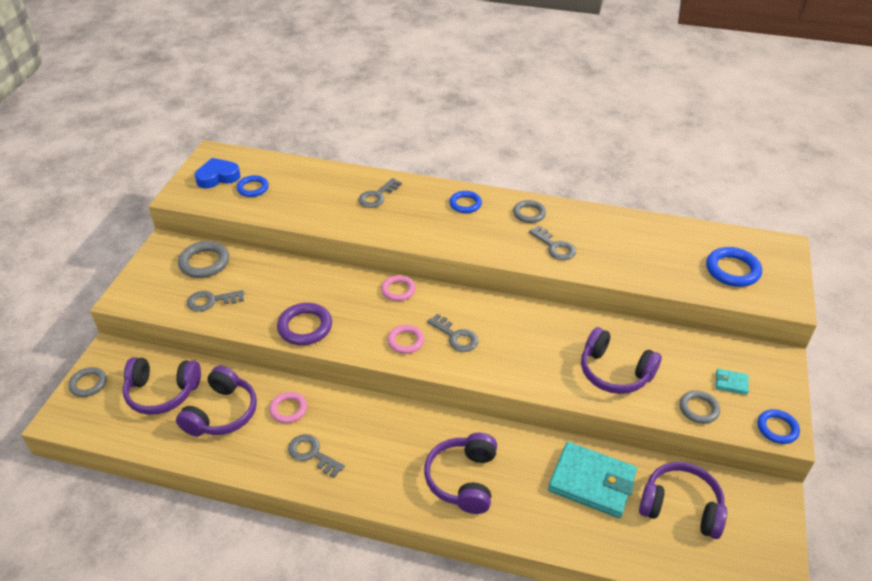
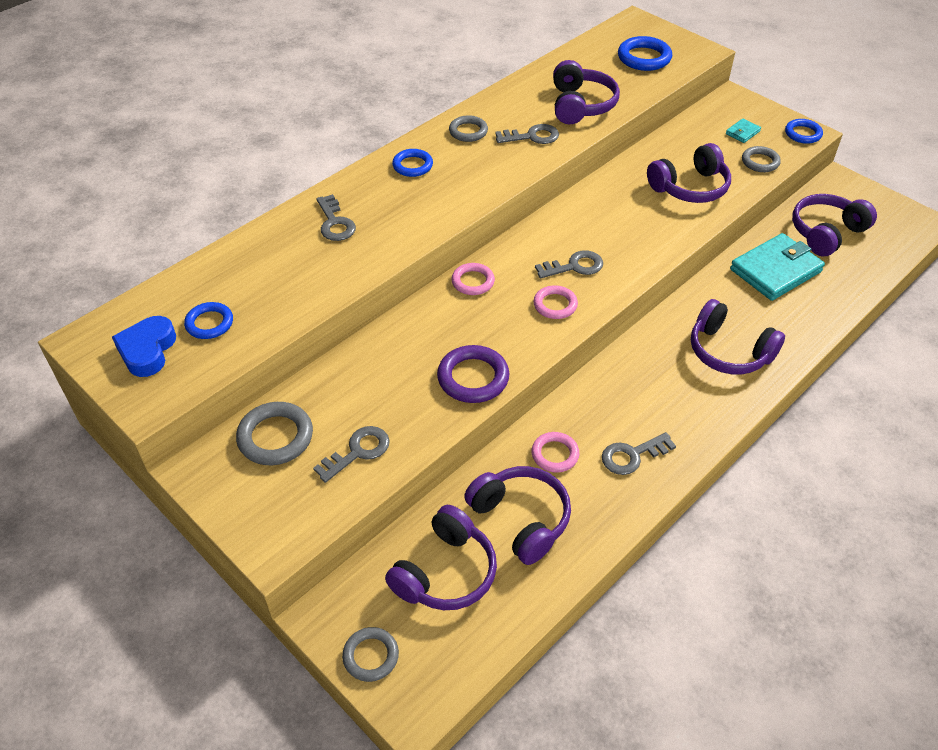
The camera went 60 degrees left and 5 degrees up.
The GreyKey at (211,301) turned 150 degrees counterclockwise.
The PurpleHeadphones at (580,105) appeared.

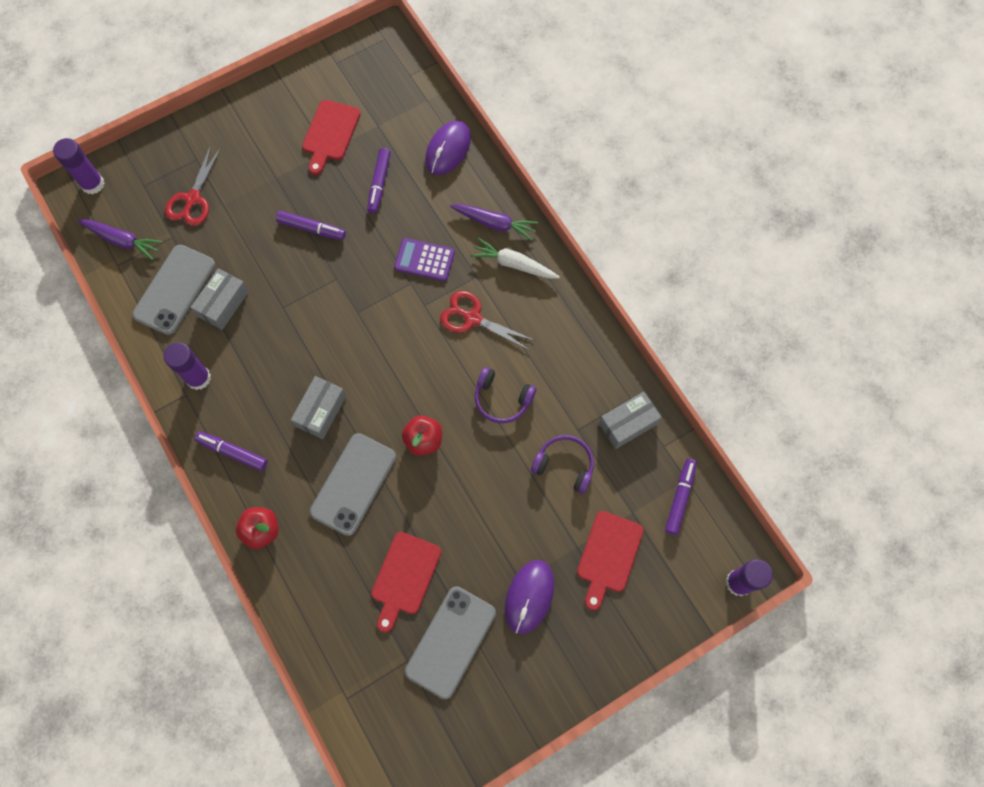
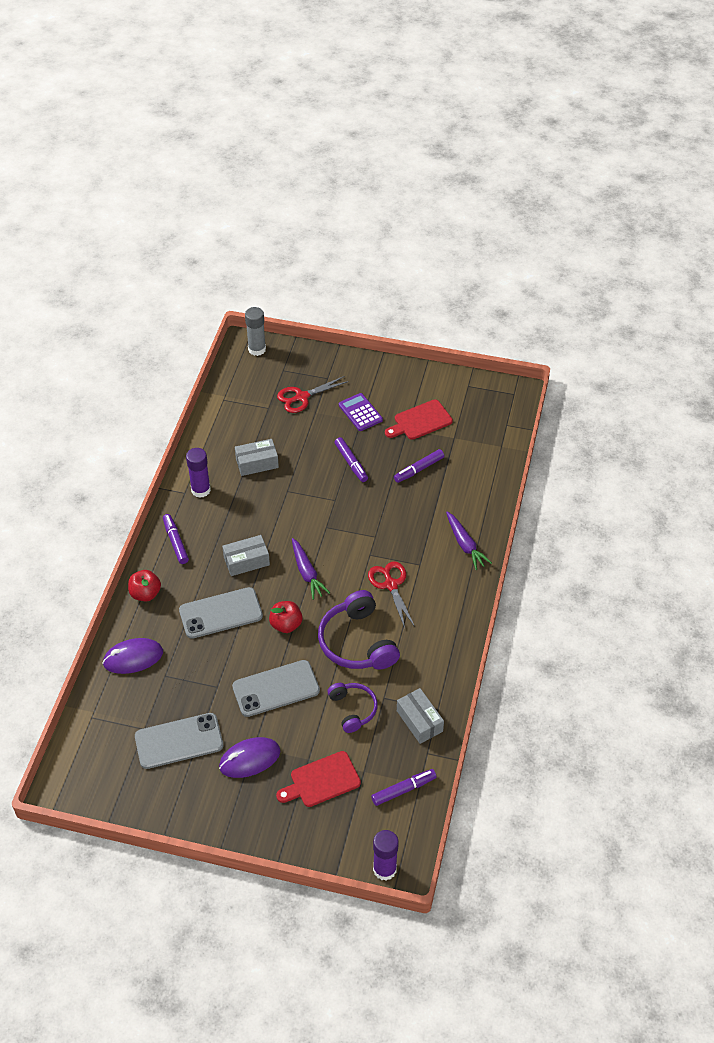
The camera went 45 degrees right and 20 degrees down.
The PurpleMouse moved from (448,150) to (133,658).
The PurpleGlueStick at (92,184) became the GreyGlueStick at (257,349).
The PurpleCarrot moved from (122,241) to (307,573).
The PurpleCalculator moved from (424,260) to (360,412).
The WhiteCarrot at (514,264) disappeared.
The GreyPhone moved from (174,289) to (276,688).
The PurpleHeadphones at (502,399) changed to 1.67 times the size.
The GreyBox at (628,423) turned 45 degrees clockwise.
The RedCuttingBoard at (404,577) disappeared.

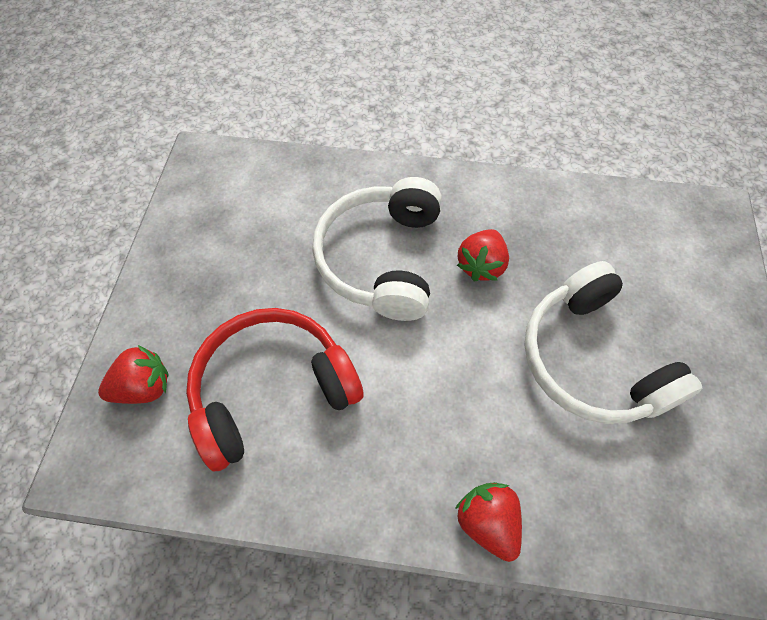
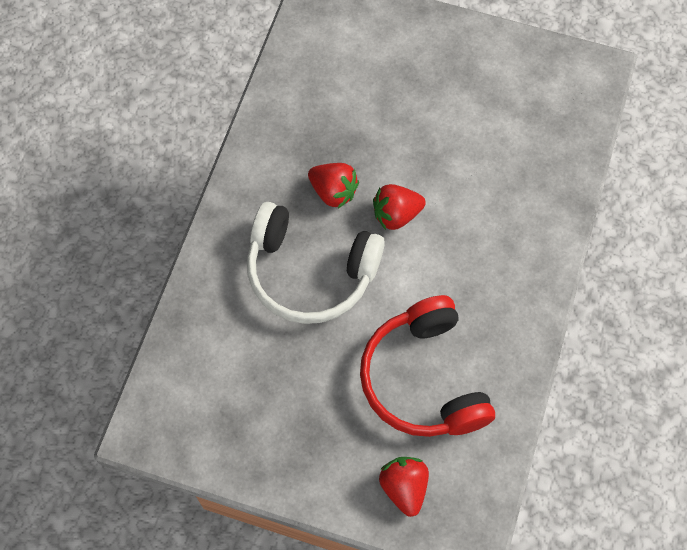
The camera went 80 degrees left and 5 degrees up.
The WhiteHeadphones at (592,359) disappeared.
The RedStrawberry moved from (487,521) to (396,215).

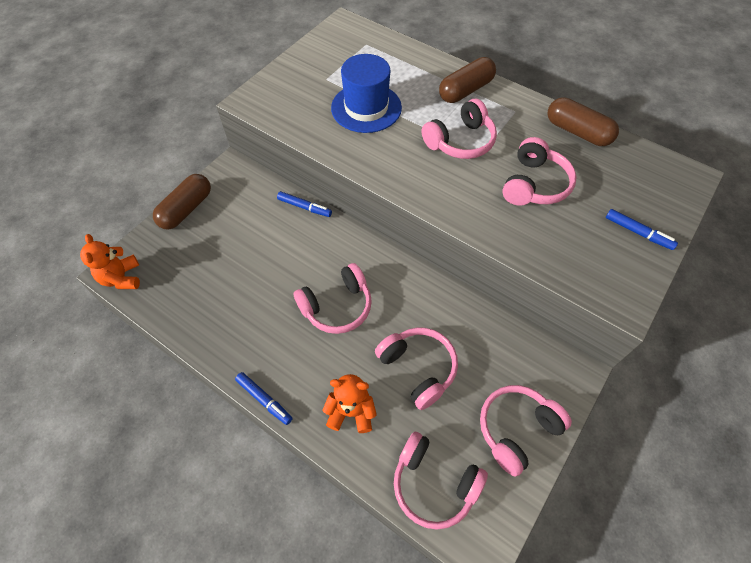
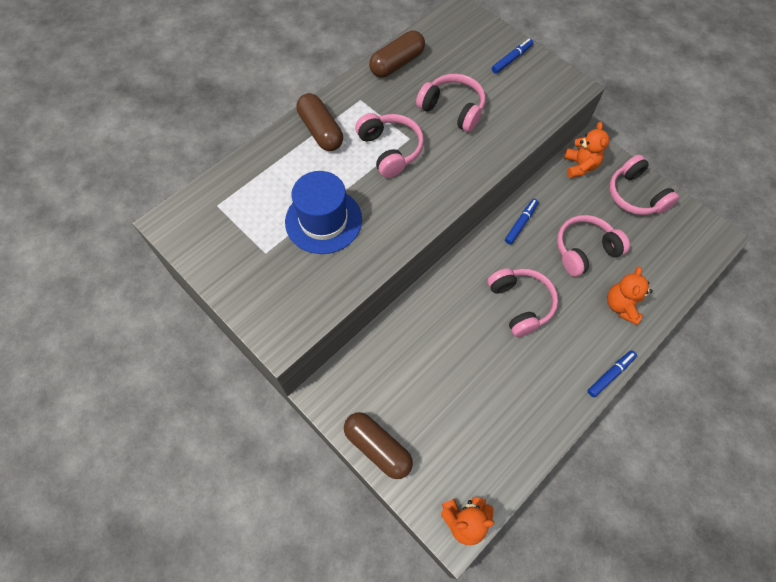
The camera went 80 degrees left and 5 degrees up.
The BlueMarker moved from (304,207) to (521,223).
The PinkHeadphones at (434,483) disappeared.
The OrangeTeddyBear at (580,166) appeared.

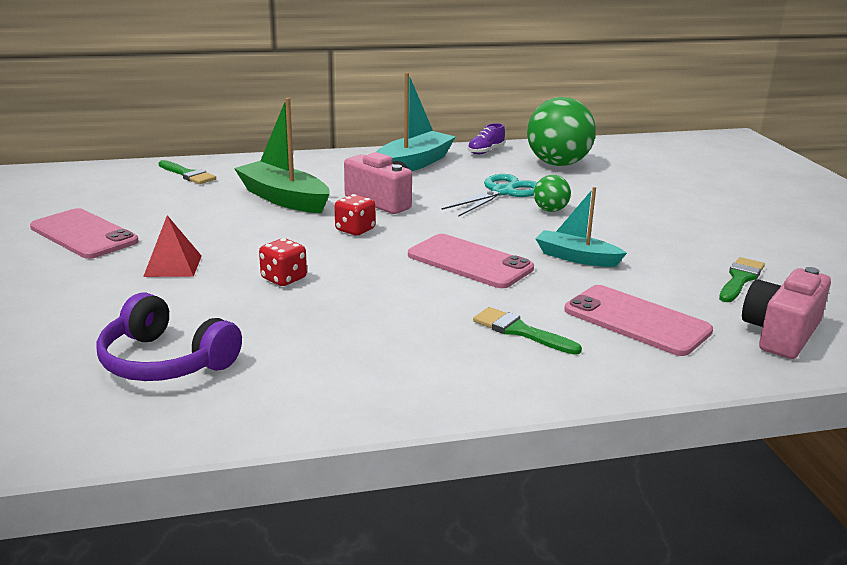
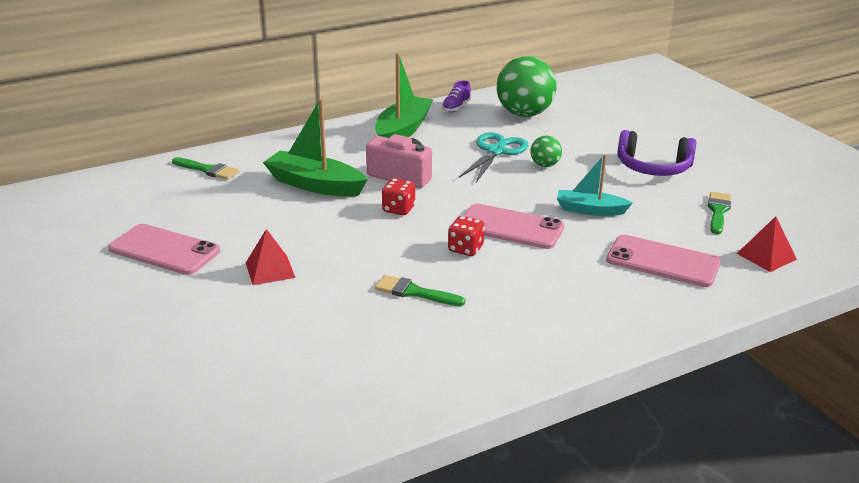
The camera went 15 degrees left and 5 degrees up.
The TurquoiseBoat at (413,164) became the GreenBoat at (403,130).
The RedDice moved from (284,279) to (465,249).
The PinkCamera at (781,334) was replaced by the RedPyramid at (766,256).
The PurpleHeadphones moved from (165,361) to (653,167).
The GreenBrush moved from (520,331) to (414,292).

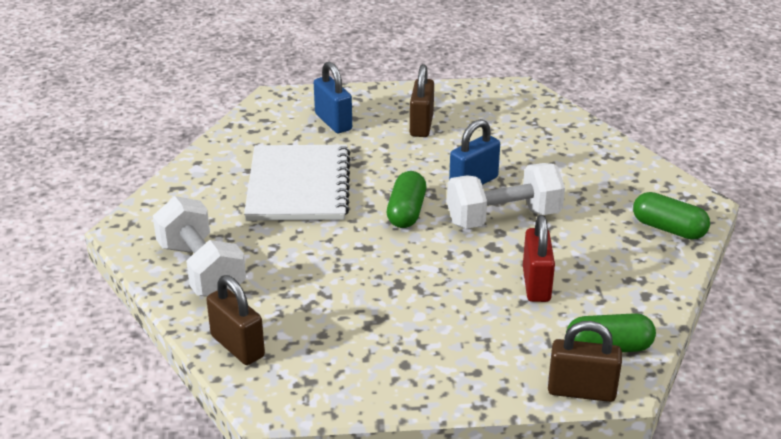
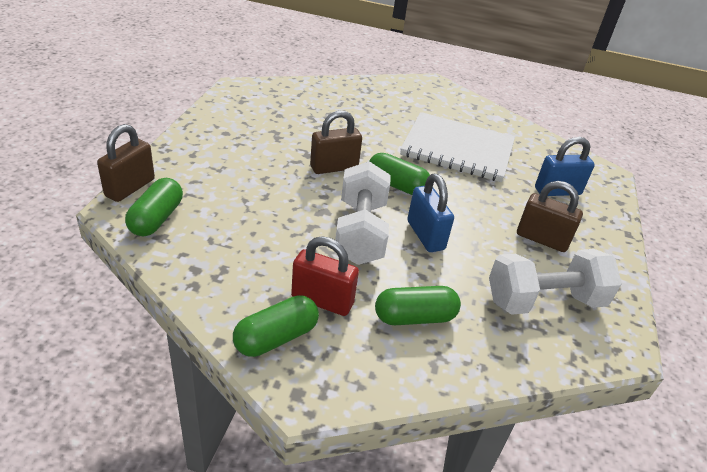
The camera went 105 degrees right and 5 degrees up.
The WhiteDumbbell moved from (201,270) to (544,301).
The RedPadlock moved from (536,284) to (322,300).
The BrownPadlock moved from (237,346) to (334,167).
The GreenCapsule at (414,317) appeared.

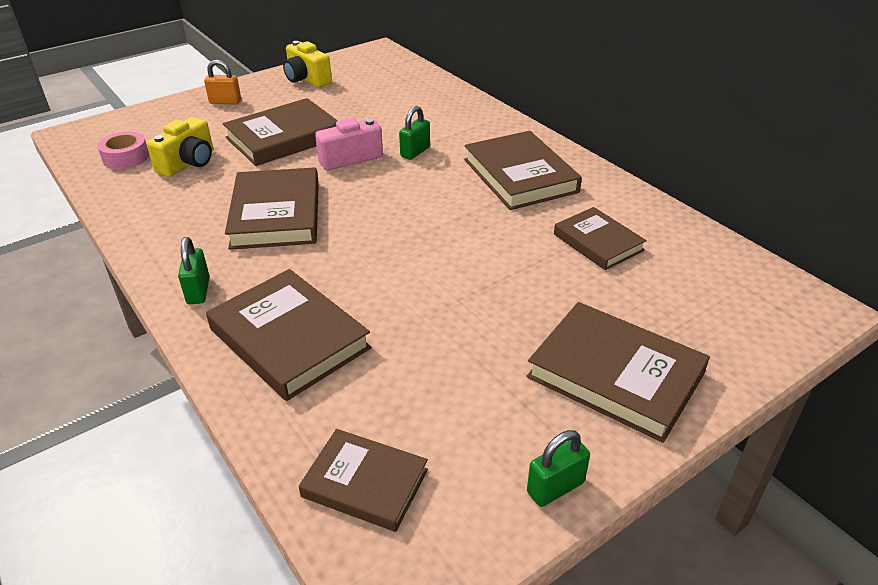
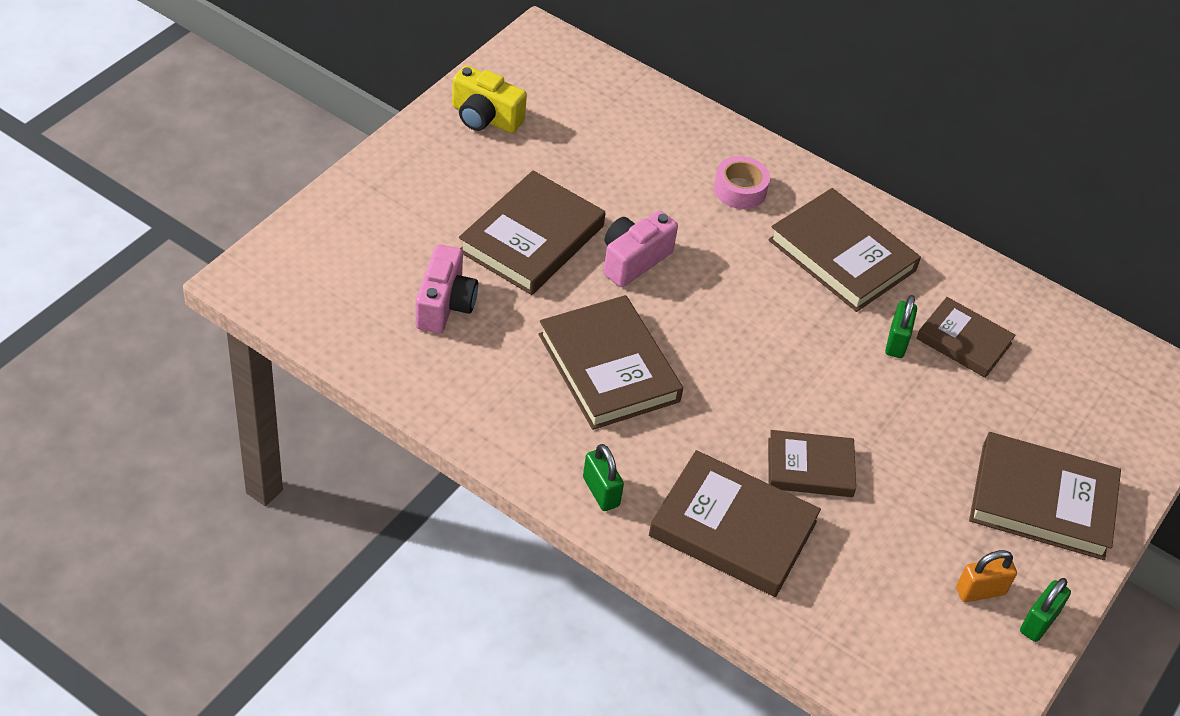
The camera went 25 degrees left and 10 degrees up.
The OrangePadlock moved from (225,102) to (980,591).
The GreenPadlock moved from (415,152) to (896,342).
The YellowCamera at (188,163) became the PinkCamera at (445,305).
The PinkTape moved from (126,157) to (740,190).
The BrownBook moved from (365,483) to (810,467).

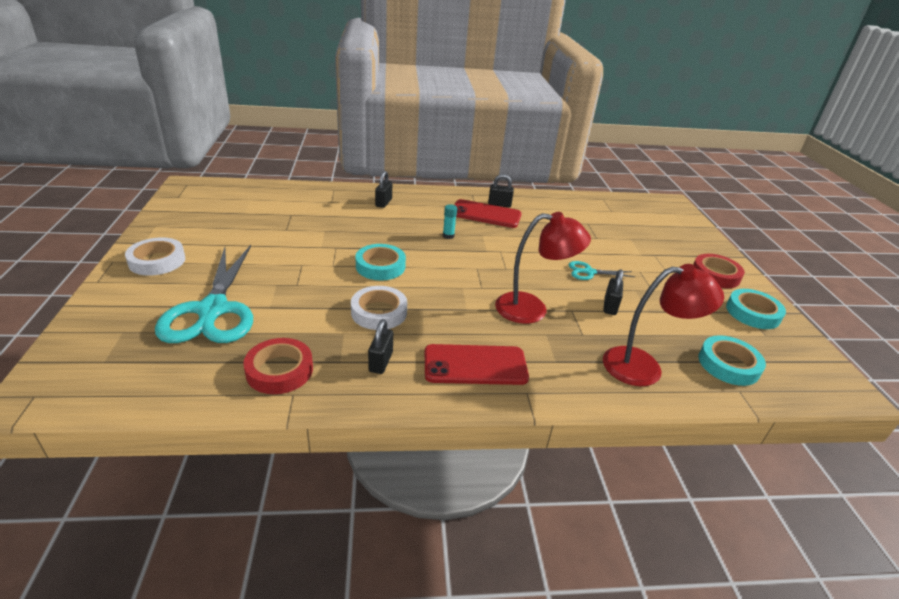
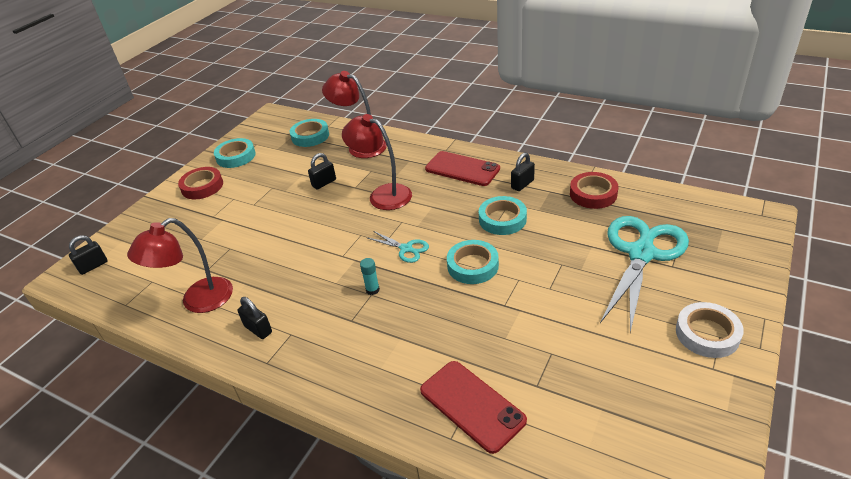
The camera went 140 degrees left and 5 degrees up.
The BlackPadlock moved from (383,203) to (93,266).
The RedPhone moved from (485,214) to (472,405).
The TurquoiseScissors moved from (589,272) to (406,249).
The WhiteTape at (379,312) became the TurquoiseTape at (502,219).
The RedLamp at (198,301) appeared.

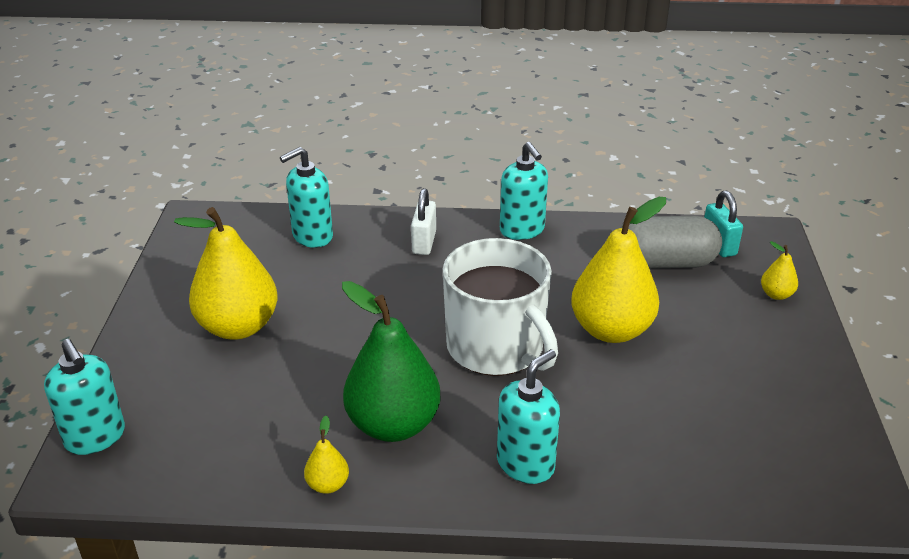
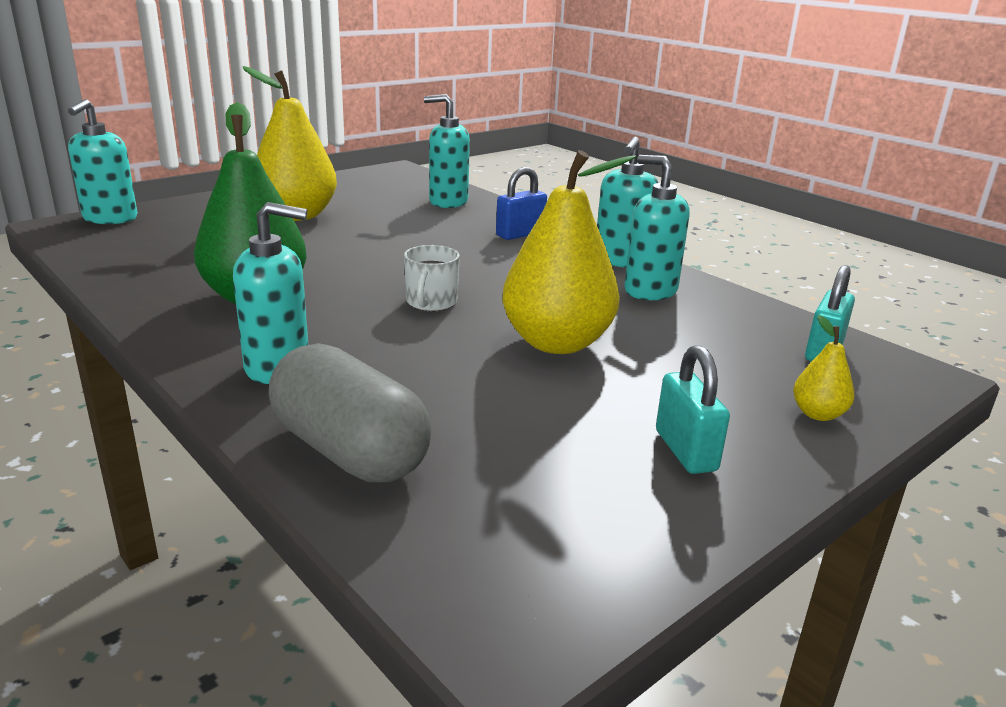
The camera went 45 degrees right and 10 degrees down.
The WhitePadlock at (424,242) became the BluePadlock at (520,234).
The GreyCapsule moved from (664,263) to (349,451).
The WhiteMug at (496,347) changed to 0.44 times the size.
The YellowPear at (328,485) disappeared.
The TurquoiseSoapDispenser at (650,291) appeared.
The TurquoisePadlock at (685,451) appeared.

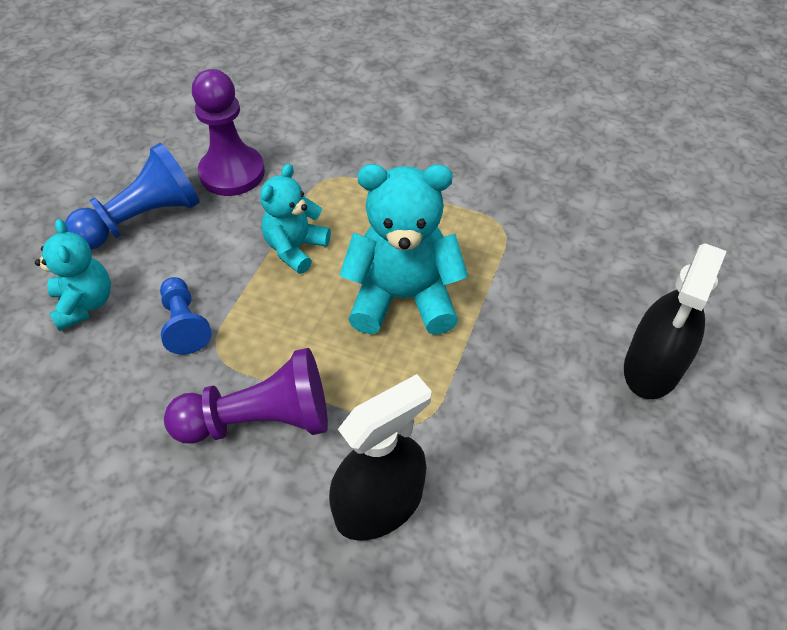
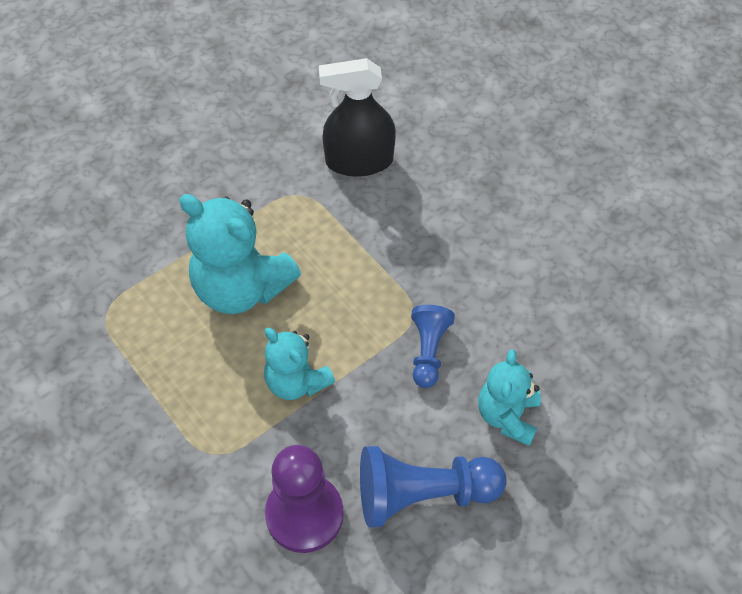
The camera went 150 degrees left and 5 degrees up.
The TurquoiseTeddyBear at (295,248) turned 75 degrees clockwise.
The BlackSprayBottle at (652,367) disappeared.
The PurplePawn at (260,420) disappeared.

